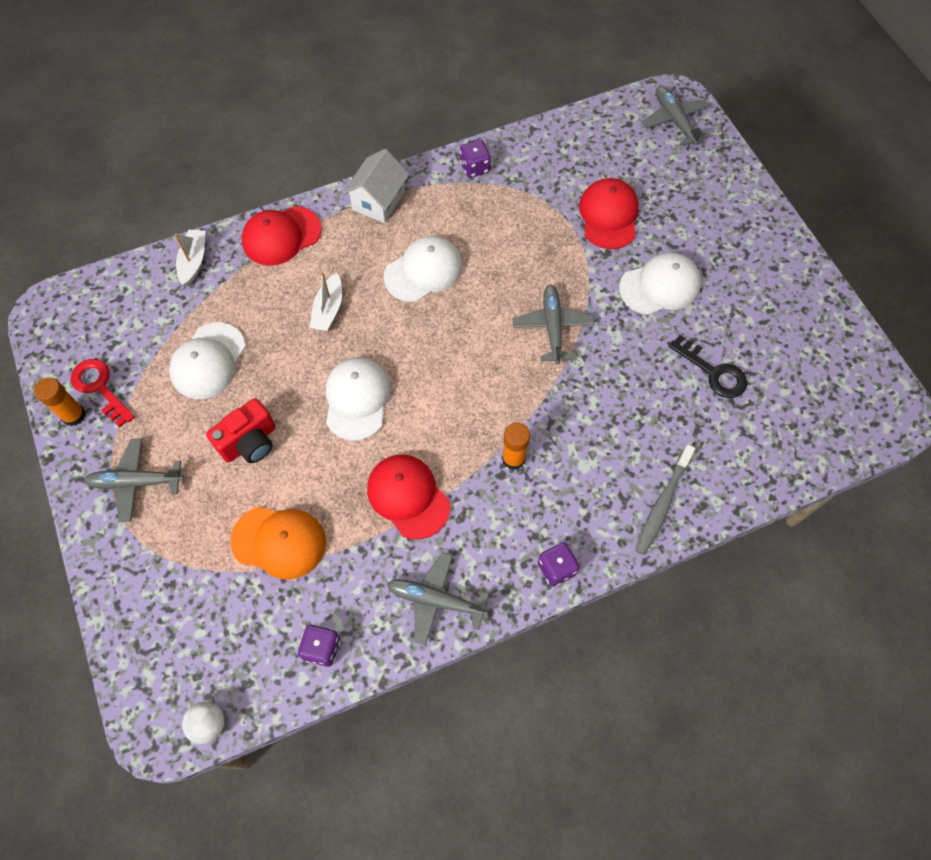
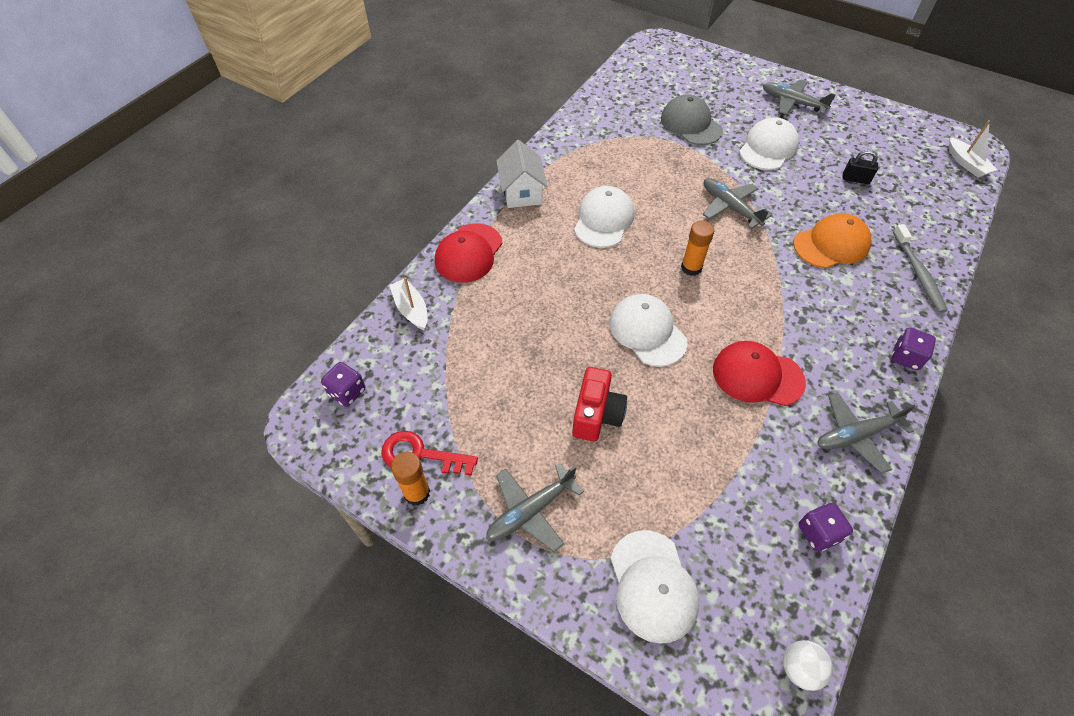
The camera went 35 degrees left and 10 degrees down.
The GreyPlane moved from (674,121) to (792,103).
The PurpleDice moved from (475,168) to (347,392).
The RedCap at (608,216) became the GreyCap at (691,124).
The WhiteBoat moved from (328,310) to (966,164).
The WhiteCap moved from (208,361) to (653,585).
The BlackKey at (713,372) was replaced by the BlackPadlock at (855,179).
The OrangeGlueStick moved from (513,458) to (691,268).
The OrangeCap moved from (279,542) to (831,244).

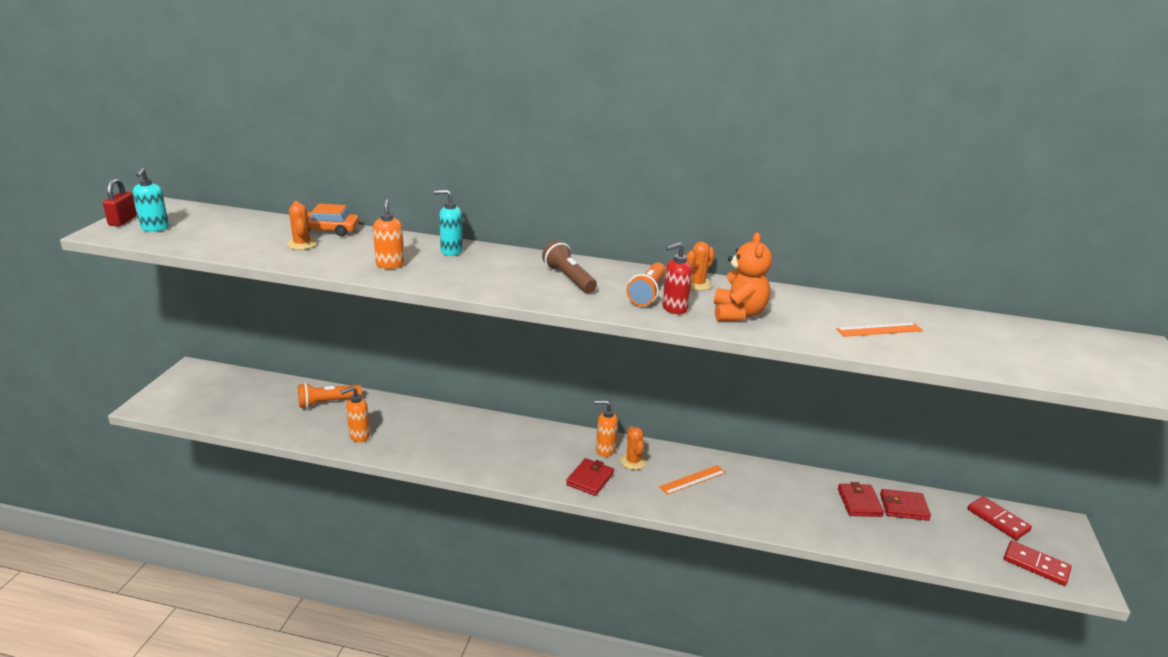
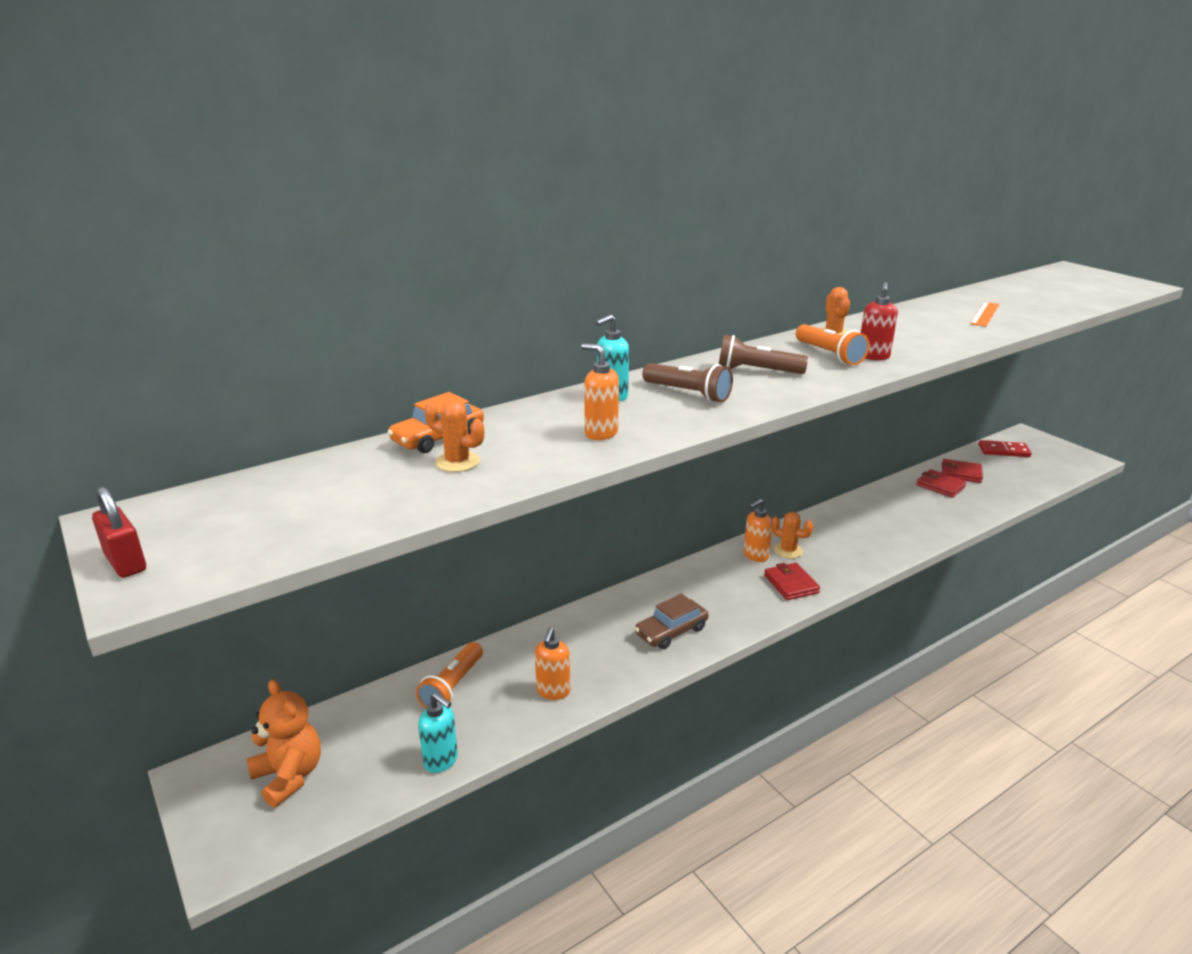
The camera went 45 degrees left and 0 degrees up.
The TurquoiseSoapDispenser moved from (155,228) to (441,761).
The OrangeTeddyBear moved from (738,314) to (289,776).
The OrangeRuler at (692,479) disappeared.
The RedWallet at (903,507) turned 60 degrees clockwise.
The RedDomino at (1036,565) disappeared.
The BrownFlashlight at (688,393) appeared.
The BrownCar at (671,631) appeared.

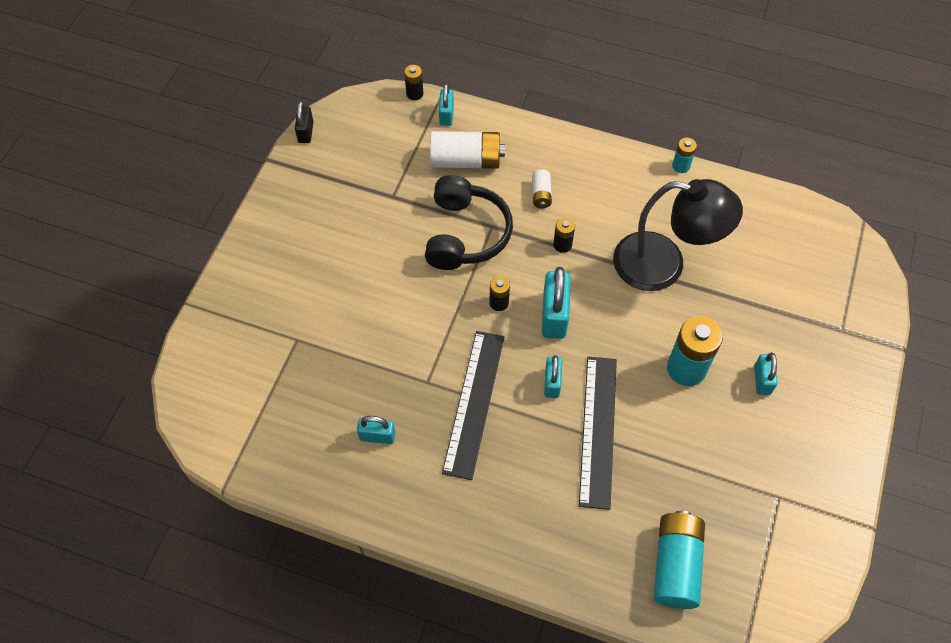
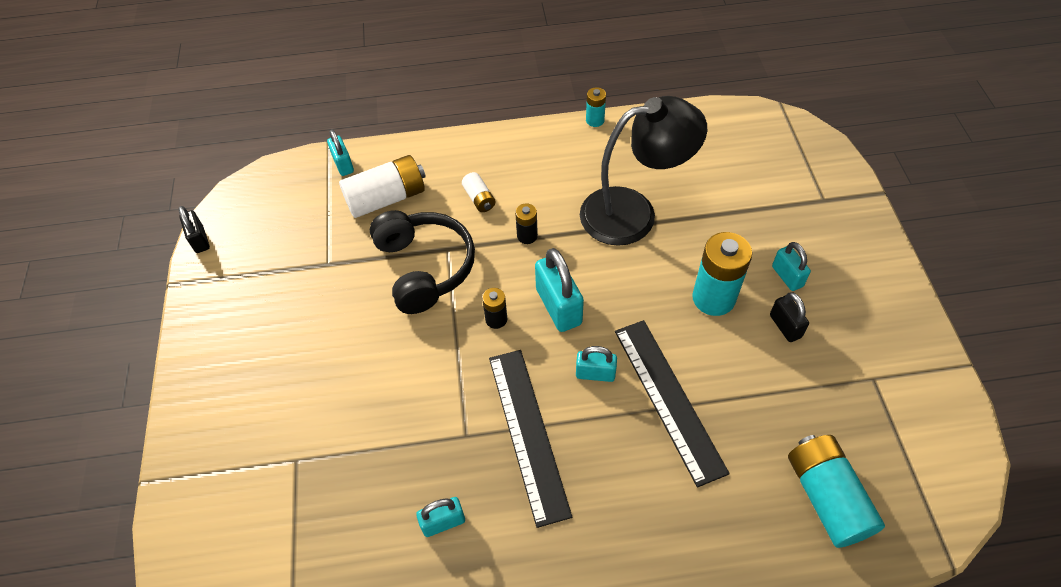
The camera went 25 degrees left and 5 degrees down.
The BlackBattery at (414,93) disappeared.
The TurquoisePadlock at (552,383) turned 60 degrees counterclockwise.
The BlackPadlock at (785,326) appeared.

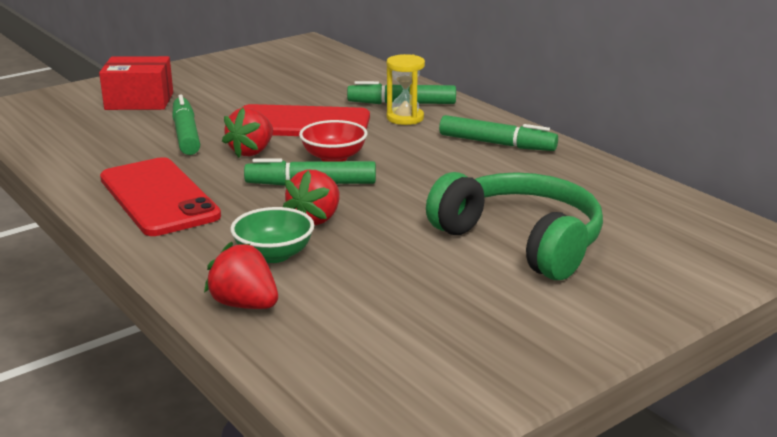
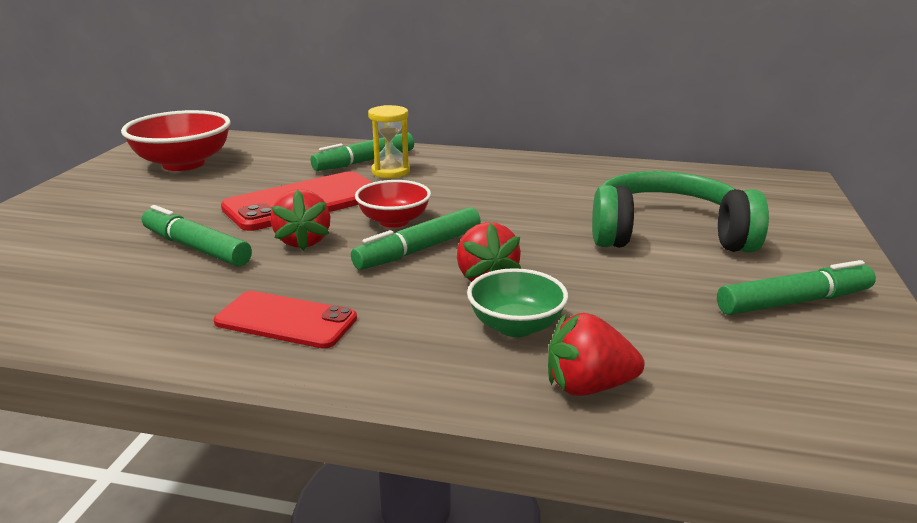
The camera went 40 degrees left and 0 degrees up.
The RedBox at (139,101) disappeared.
The GreenMarker moved from (497,144) to (794,302).
The RedPhone at (158,197) changed to 0.64 times the size.
The RedBowl at (183,164) appeared.

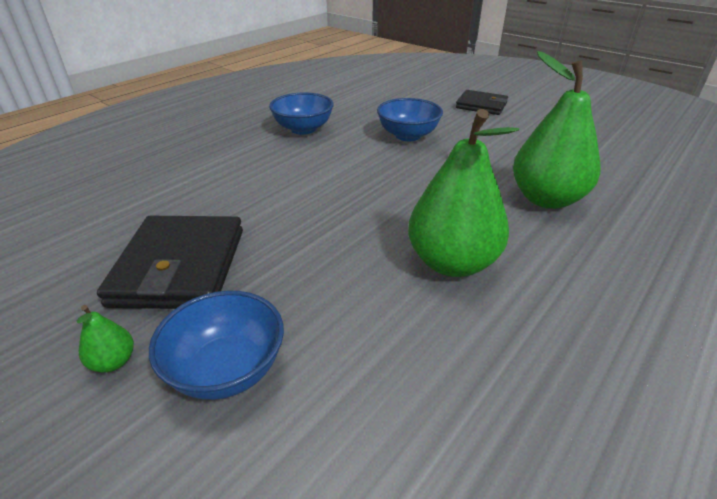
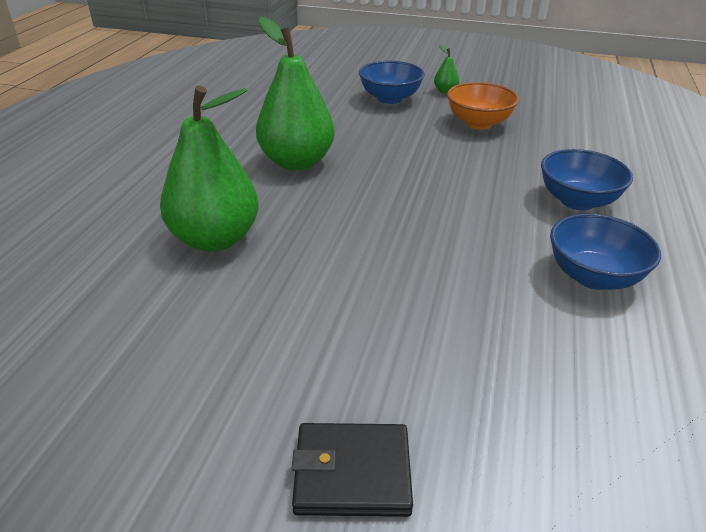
The camera went 155 degrees right and 0 degrees up.
The BlueBowl moved from (408,135) to (577,201).
The BlackWallet at (180,266) was replaced by the OrangeBowl at (478,123).

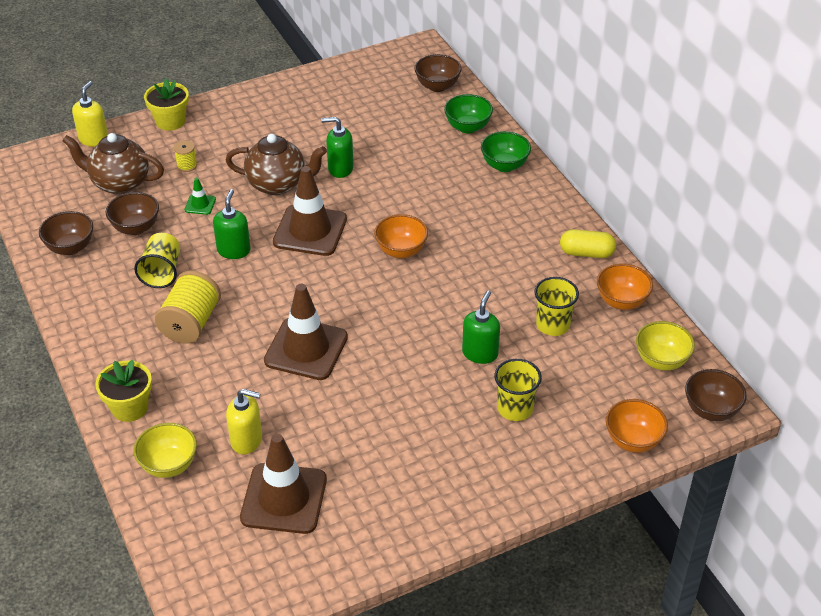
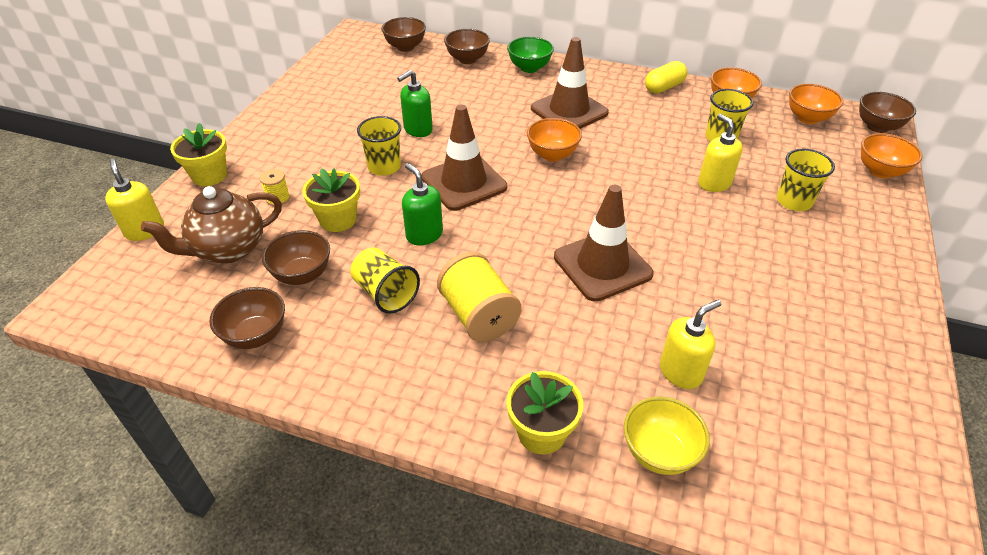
The camera went 45 degrees left and 0 degrees up.
The GreenBowl at (467,127) became the BrownBowl at (467,59).
The BrownTeapot at (278,184) was replaced by the YellowCup at (384,167).
The GreenTrafficCone at (200,204) was replaced by the YellowFlowerPot at (338,220).
The GreenSoapDispenser at (480,353) became the YellowSoapDispenser at (714,183).
The YellowBowl at (661,361) became the OrangeBowl at (807,118).
The BrownTrafficCone moved from (284,499) to (569,111).

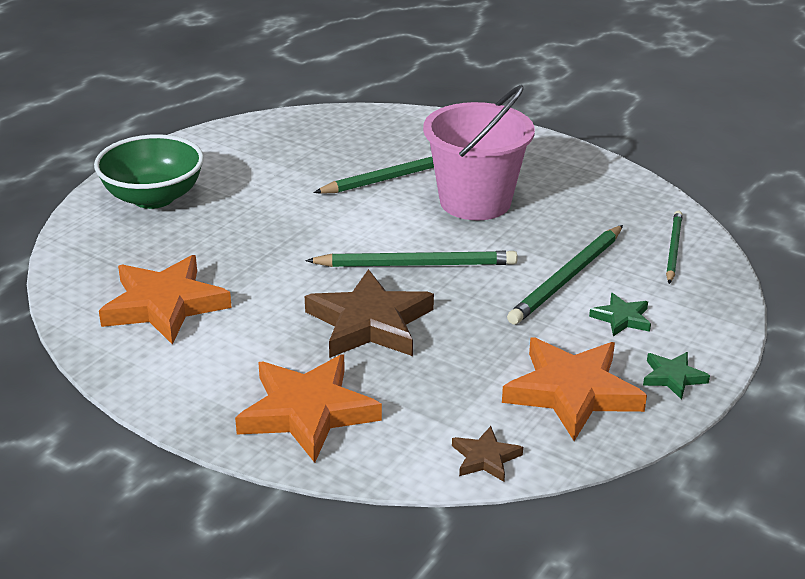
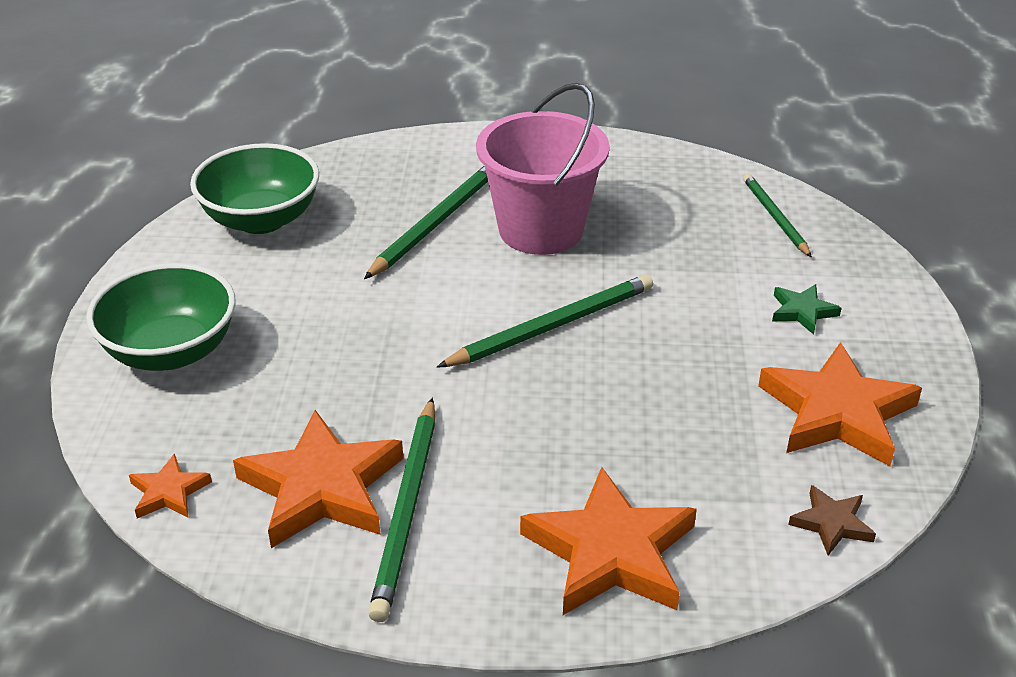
The camera went 30 degrees left and 5 degrees up.
The GreenPencil moved from (568,277) to (407,509).
The BrownStar at (369,323) disappeared.
The GreenStar at (673,377) disappeared.
The GreenBowl at (261,219) appeared.
The OrangeStar at (169,492) appeared.

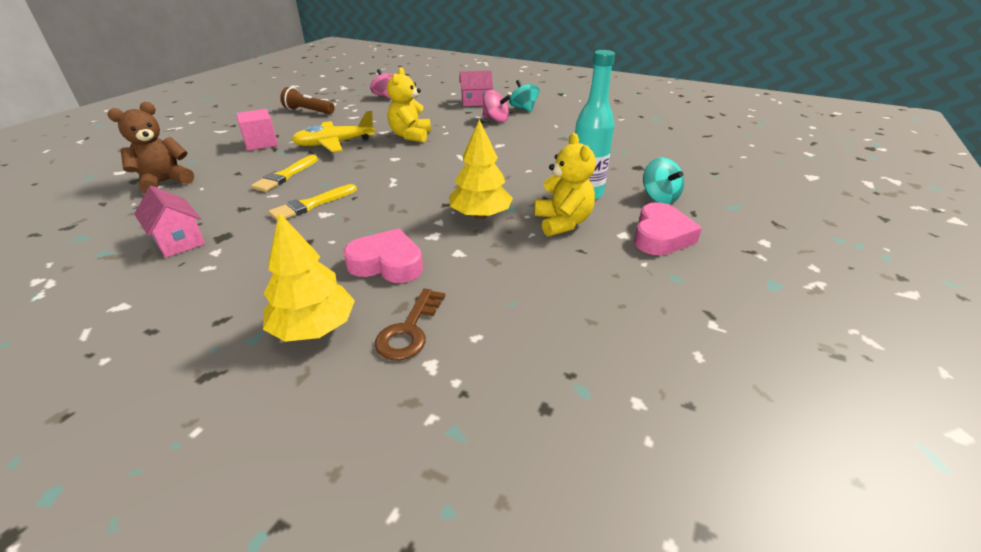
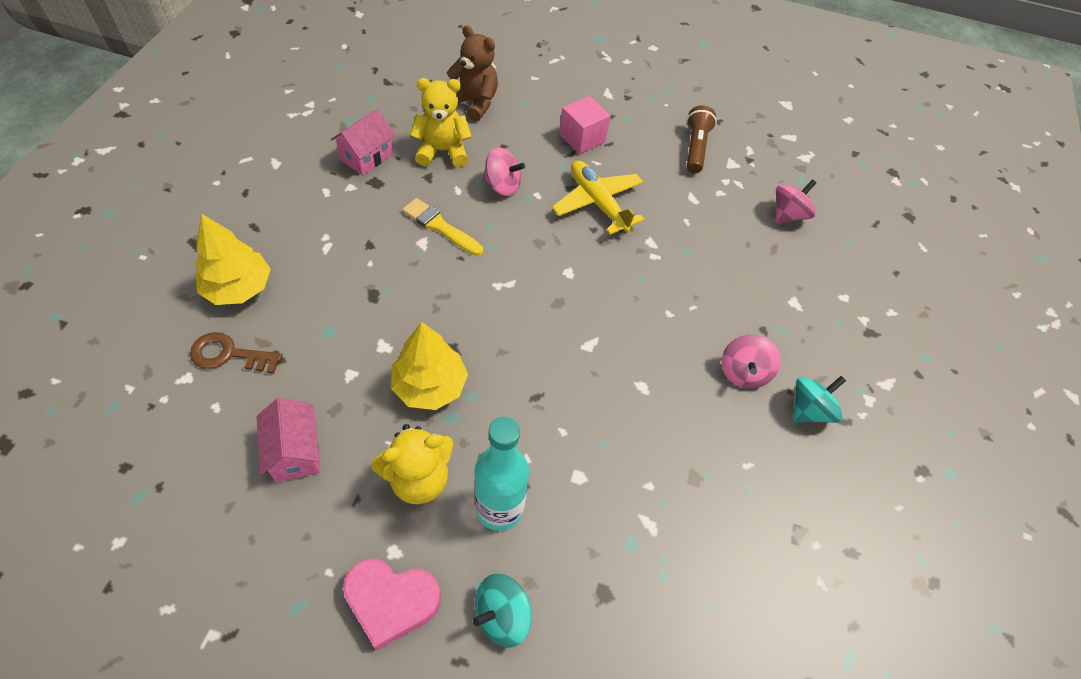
The camera went 75 degrees right and 20 degrees up.
The YellowTeddyBear moved from (410,136) to (442,151).
The PinkHouse moved from (476,102) to (295,452).
The YellowBrush at (285,176) was replaced by the PinkSpinningTop at (502,185).
The PinkHeart at (387,263) disappeared.

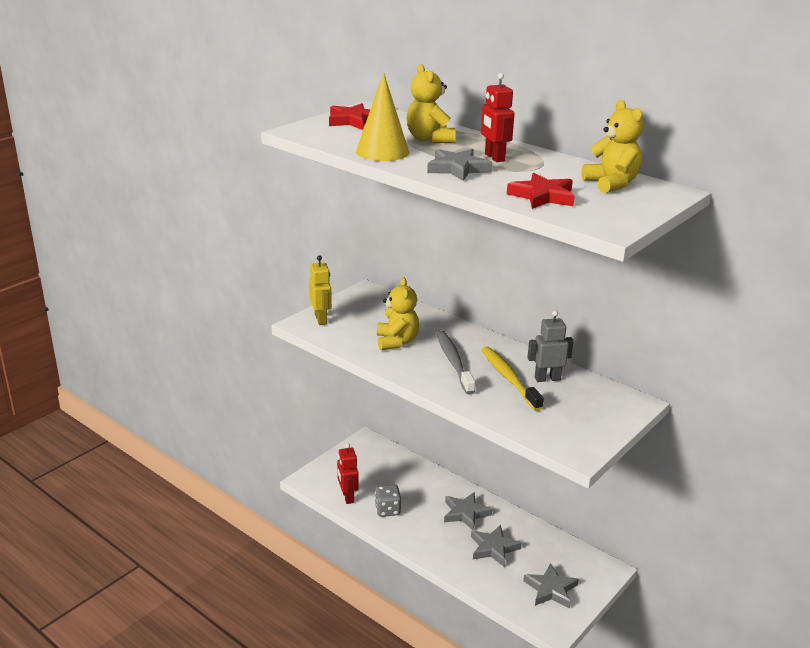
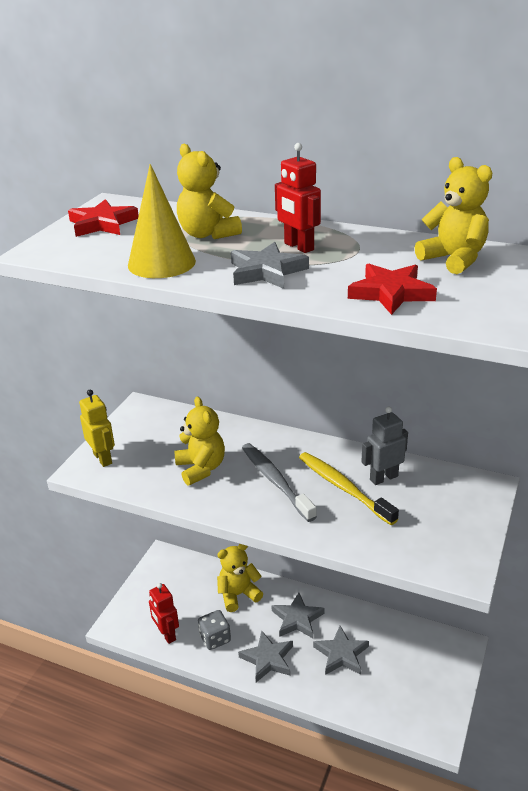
The camera went 15 degrees left and 5 degrees up.
The GreyStar moved from (551,589) to (268,659).
The YellowTeddyBear at (238,595) appeared.

